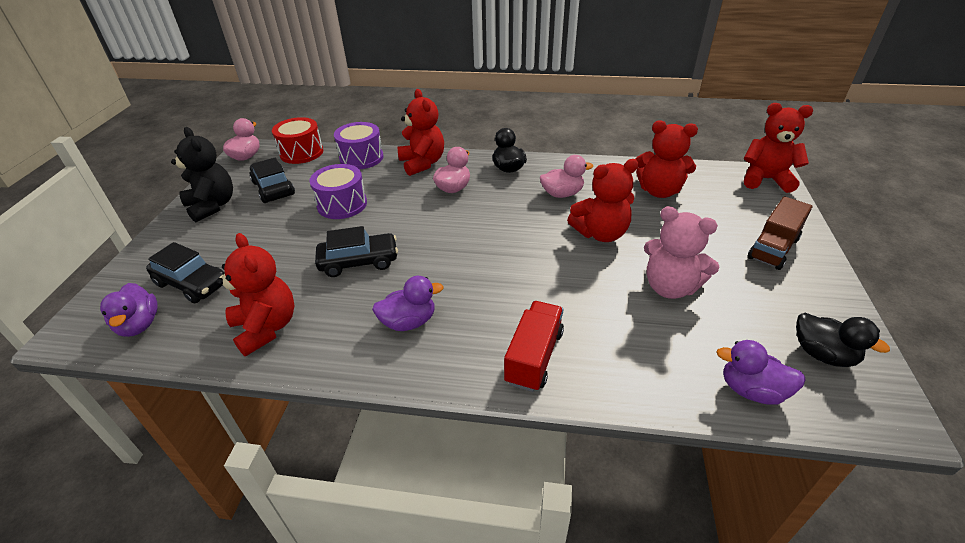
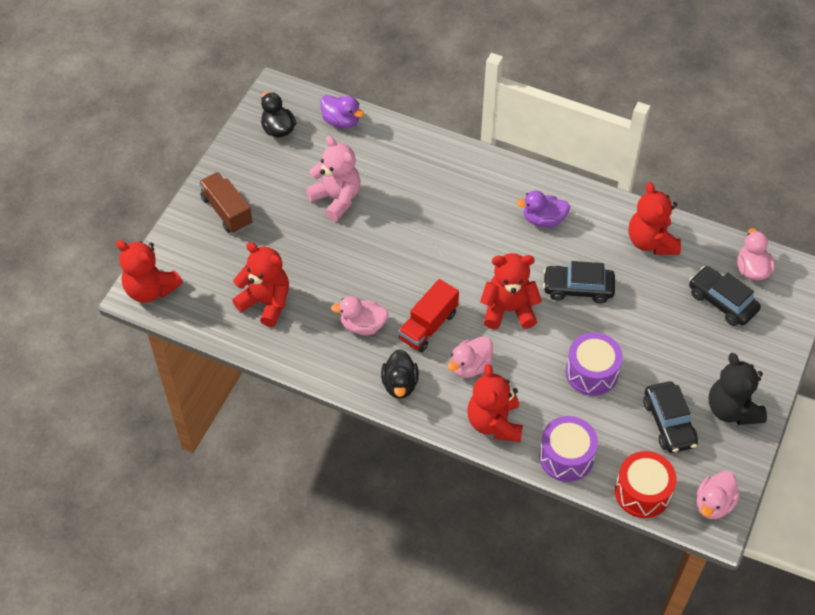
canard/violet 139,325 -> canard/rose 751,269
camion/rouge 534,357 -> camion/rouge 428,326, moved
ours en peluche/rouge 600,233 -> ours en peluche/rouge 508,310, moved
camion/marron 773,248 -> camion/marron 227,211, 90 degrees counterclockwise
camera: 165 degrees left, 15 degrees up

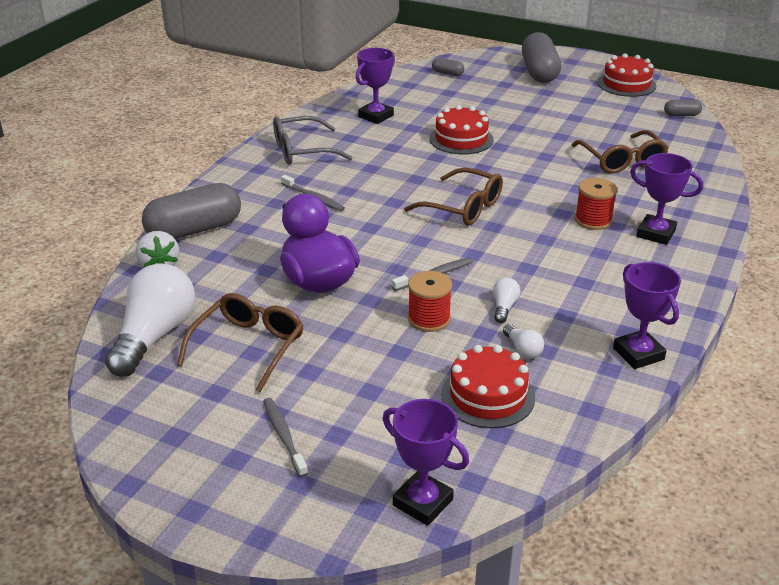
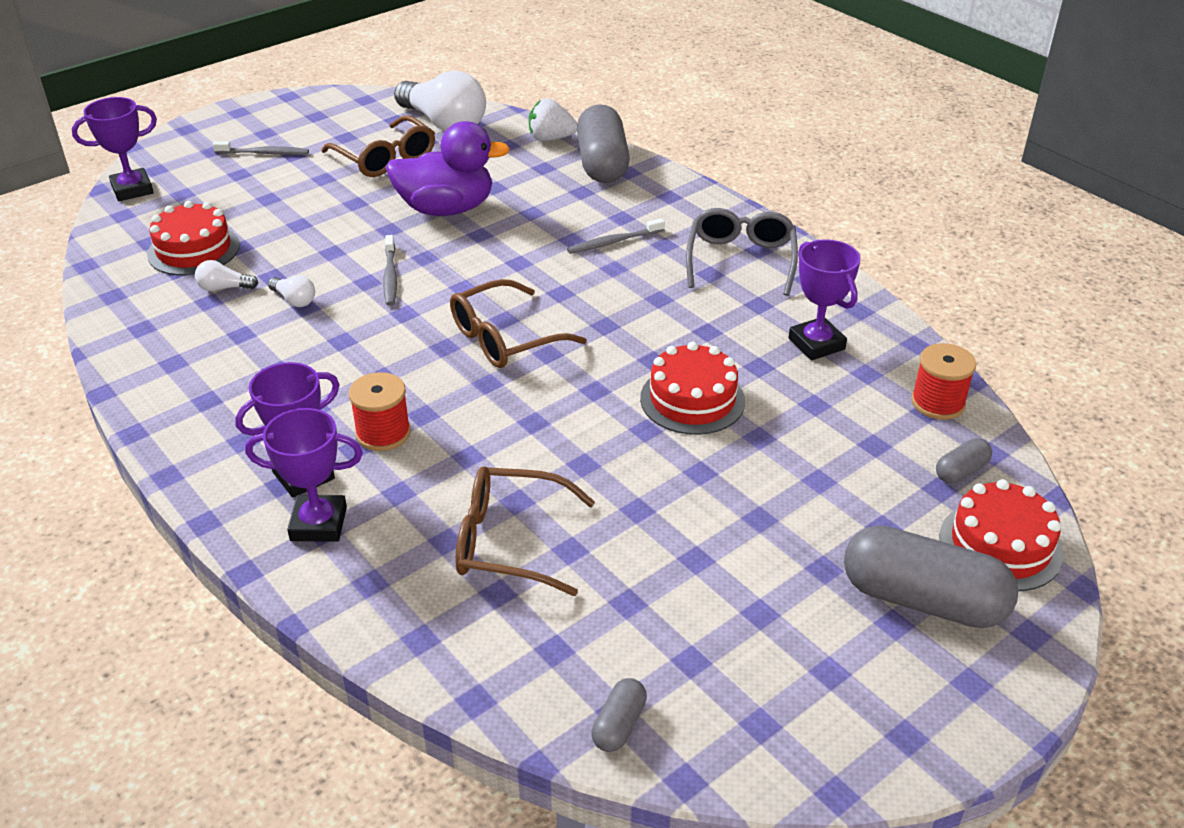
bobine/rouge 429,319 -> bobine/rouge 937,403, moved
gâteau/rouge 626,84 -> gâteau/rouge 1000,545, moved
trophée/violet 638,354 -> trophée/violet 318,524, moved
camera: 115 degrees right, 5 degrees up

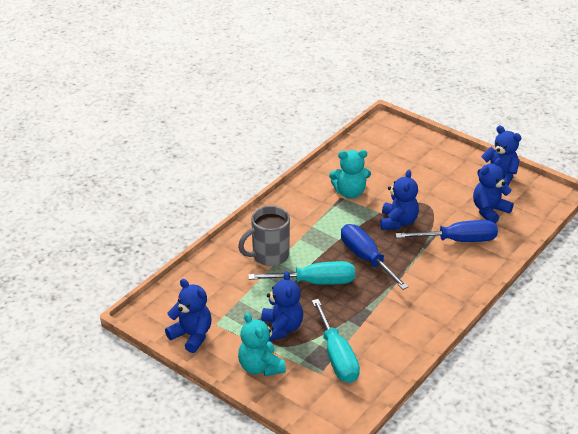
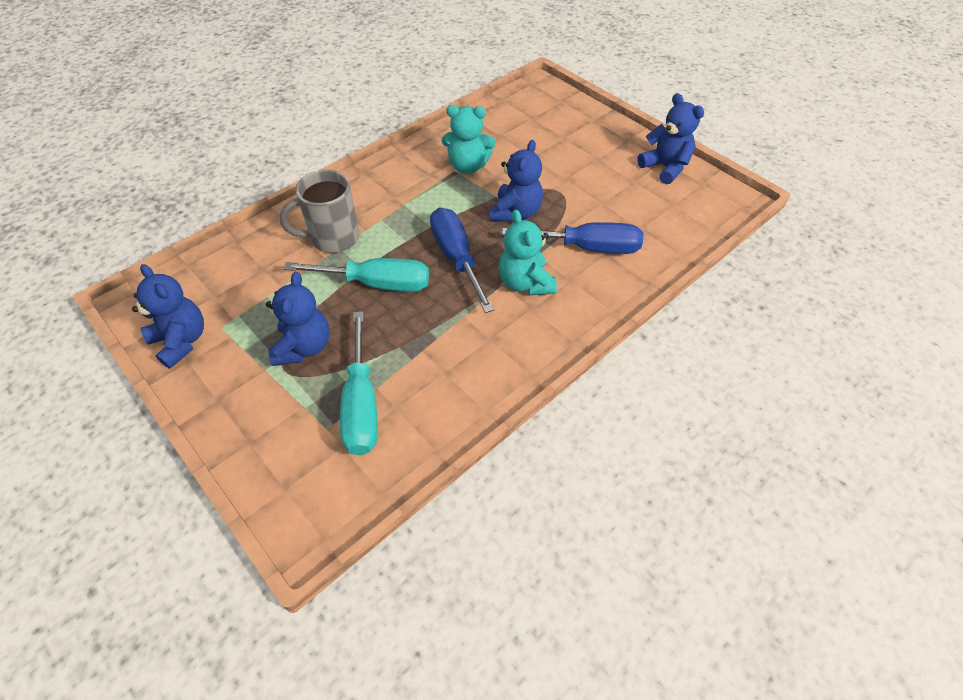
ours en peluche/turquoise 260,367 -> ours en peluche/turquoise 525,283, moved
ours en peluche/bleu 489,211 -> none
camera: 10 degrees right, 15 degrees up

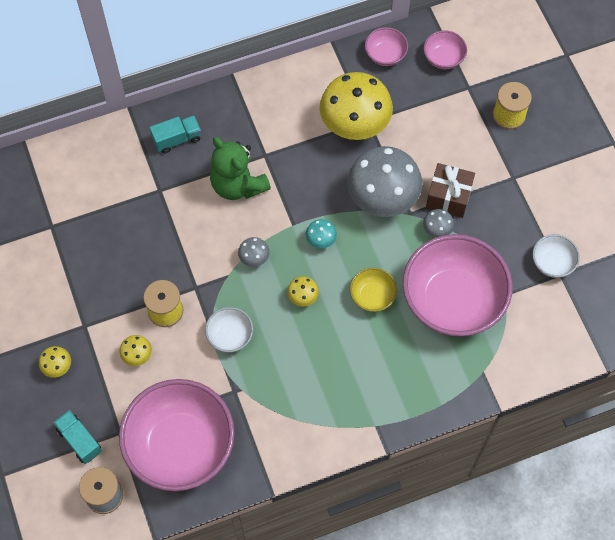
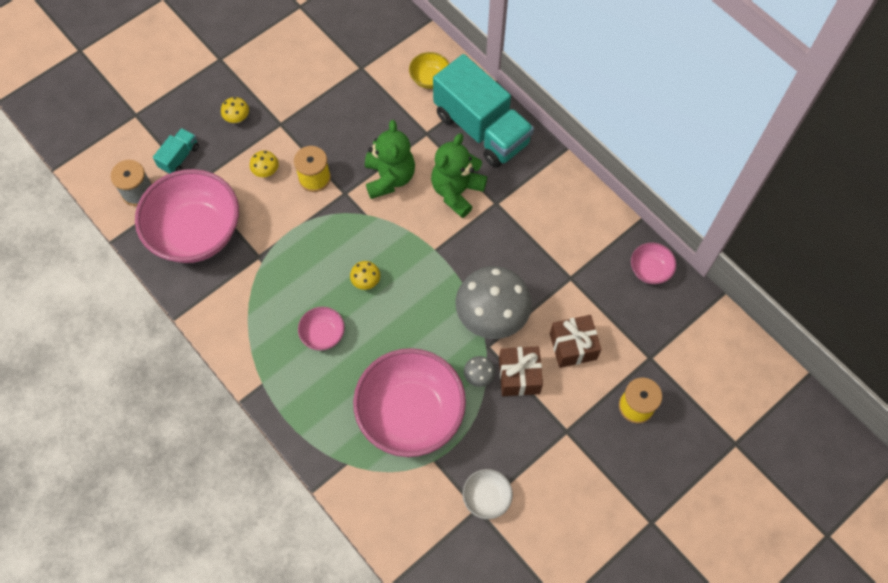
camion/turquoise 177,139 -> camion/turquoise 481,129, x2.28
bol/blanc 230,336 -> none
champignon/gris 254,258 -> none
champignon/turquoise 321,240 -> none
champignon/jaune 354,126 -> none
bol/jaune 372,296 -> bol/jaune 429,79, moved
bol/rose 443,58 -> bol/rose 323,334, moved
none -> ours en peluche/vert 389,178
none -> cadeau/marron 573,346
camera: 70 degrees right, 0 degrees up

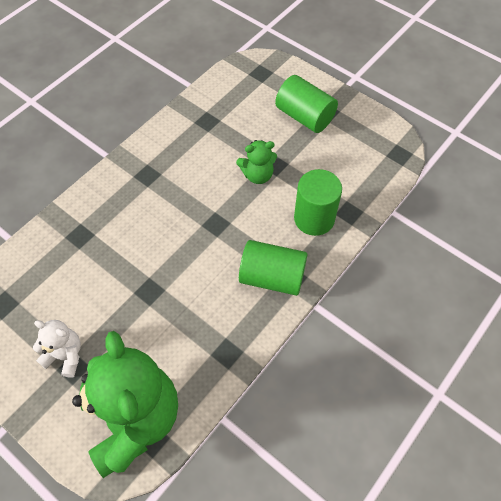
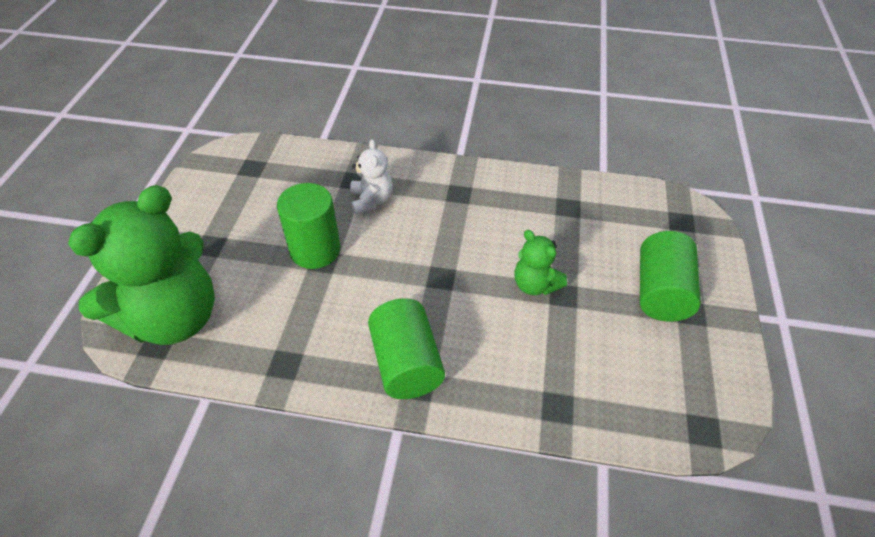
ours en peluche/blanc 65,355 -> ours en peluche/blanc 371,200, moved
cylindre/vert 314,218 -> cylindre/vert 315,250, moved
camera: 60 degrees right, 10 degrees down

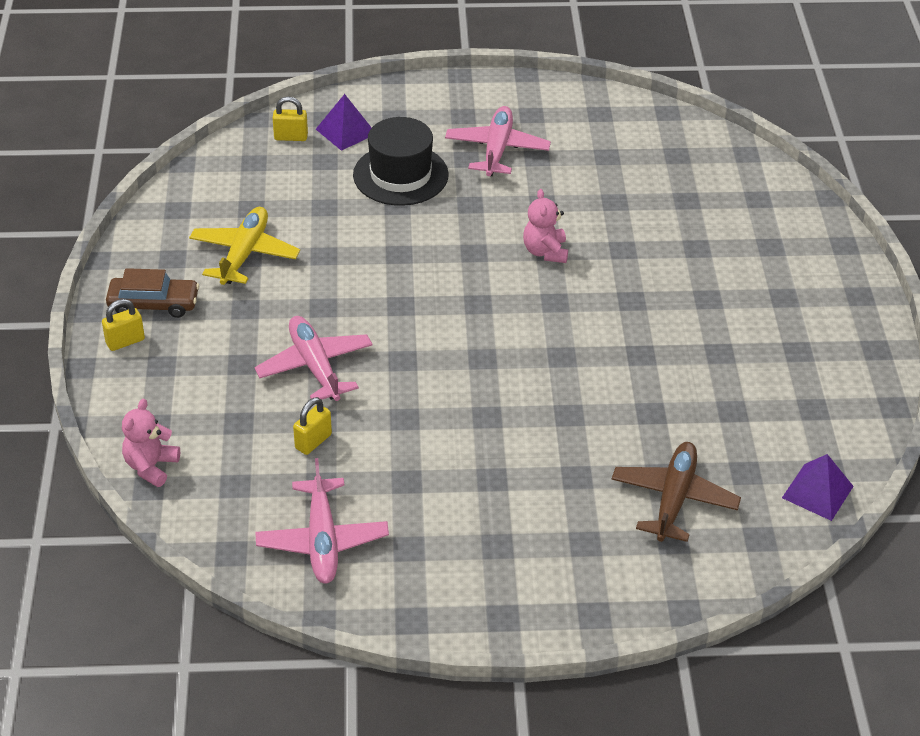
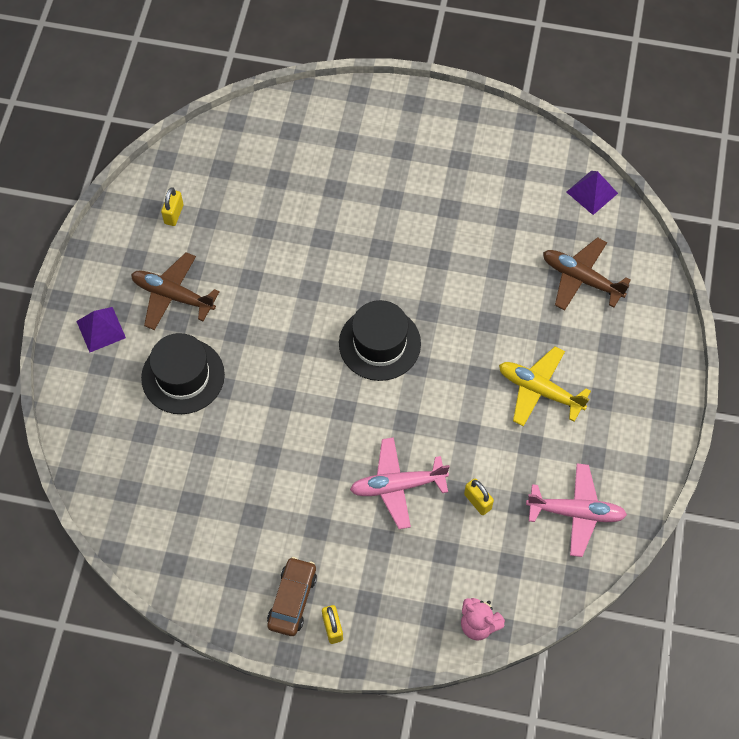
avion/jaune 244,254 -> avion/jaune 539,390, moved
cadenas/jaune 291,137 -> cadenas/jaune 174,214, moved
pyramide/violet 346,131 -> pyramide/violet 101,329, moved
avion/rose 497,149 -> avion/marron 172,295
ours en peluche/rose 545,252 -> none
none -> chapeau/noir 379,343
camera: 75 degrees left, 20 degrees up

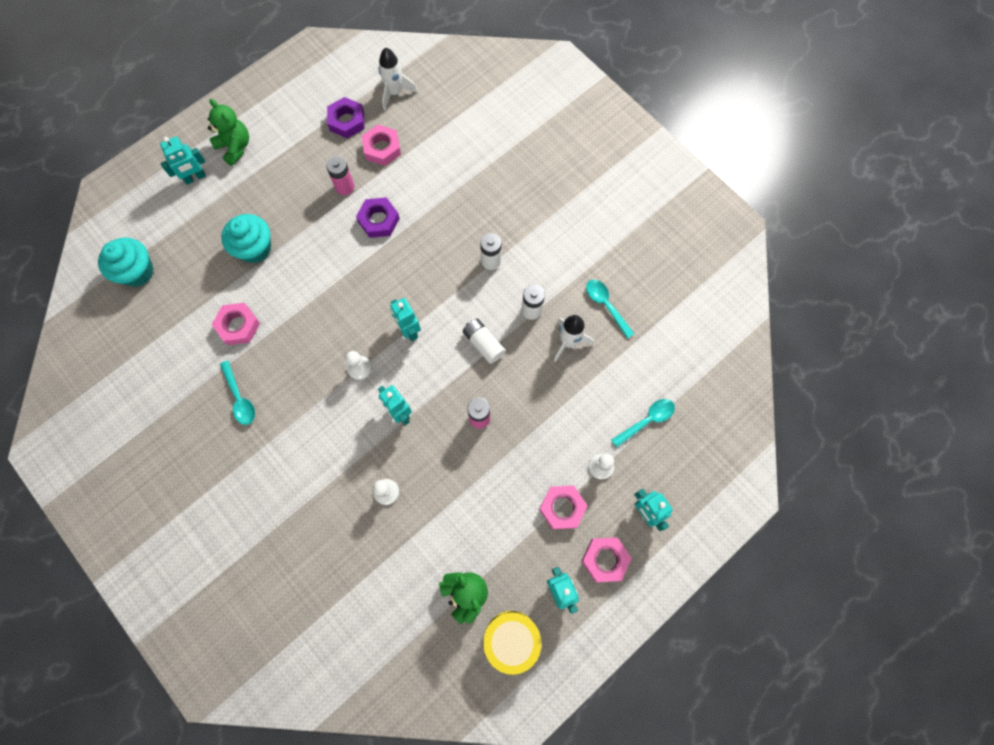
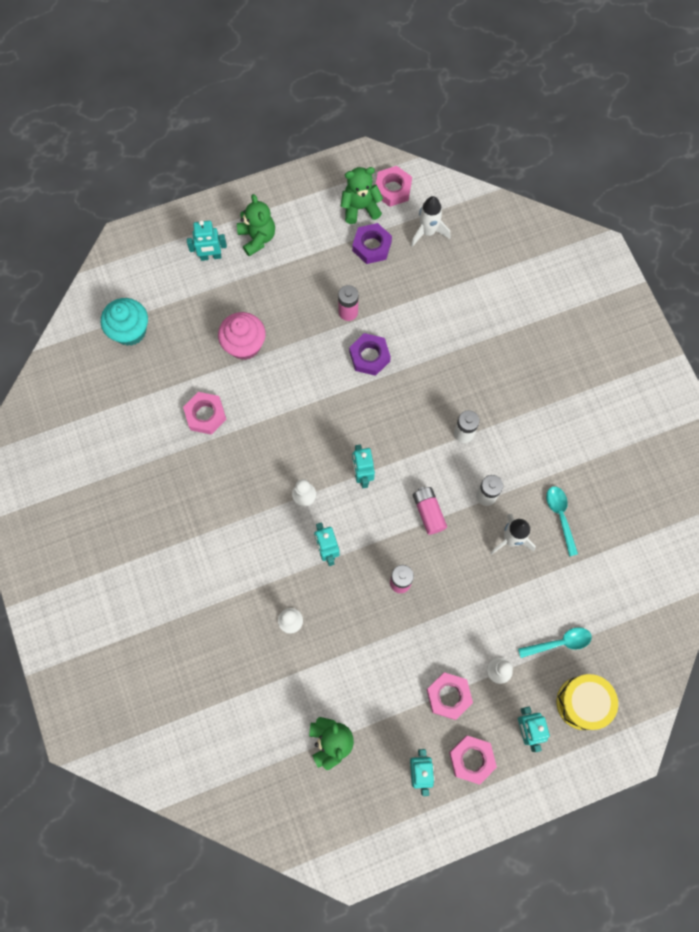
cuillère/turquoise 240,398 -> none
muffin/turquoise 255,248 -> muffin/rose 244,345
écrou/rose 382,148 -> écrou/rose 392,189, moved
pile/blanc 483,344 -> pile/rose 428,512
tambour/jaune 511,639 -> tambour/jaune 582,703, moved
none -> ours en peluche/vert 360,208
camera: 20 degrees right, 0 degrees up

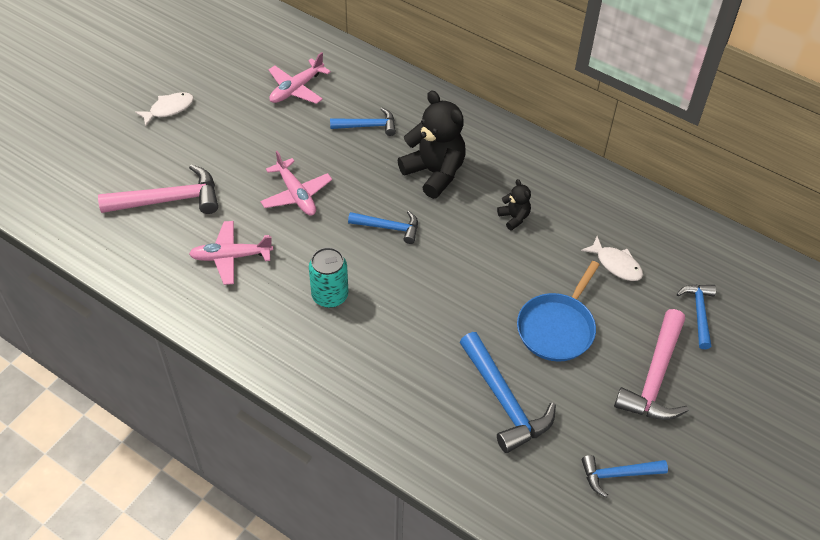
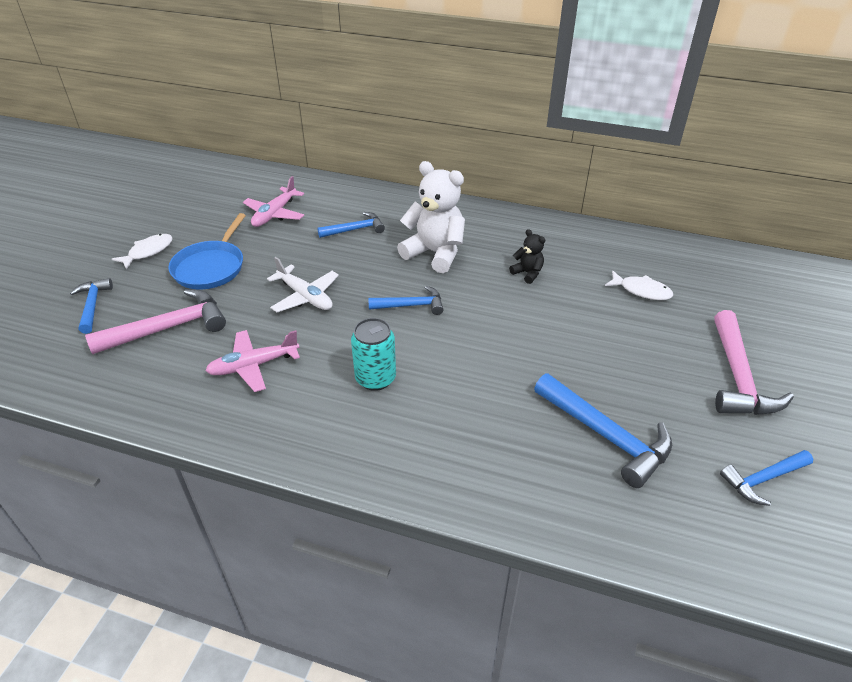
avion/rose 296,194 -> avion/blanc 305,296
ours en peluche/noir 434,173 -> ours en peluche/blanc 435,253
poêle/bleu 557,327 -> poêle/bleu 210,267, moved
marteau/bleu 699,313 -> marteau/bleu 93,305, moved
camera: 15 degrees left, 10 degrees down

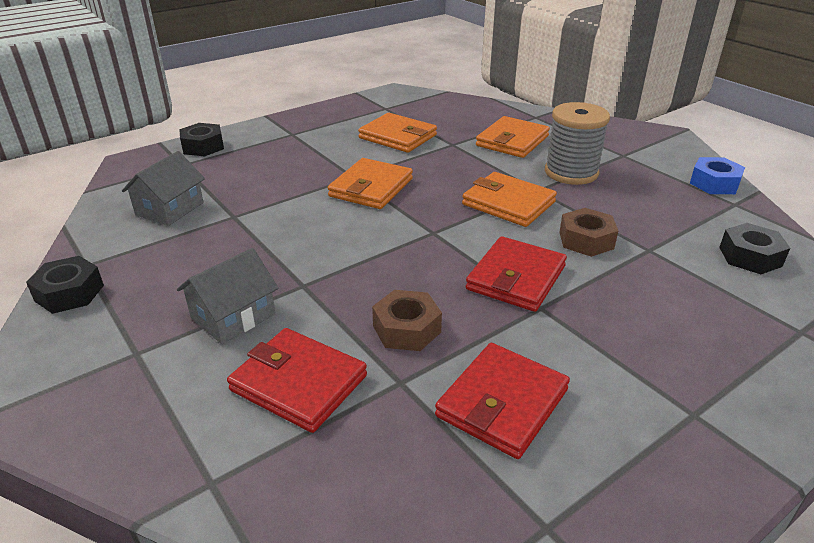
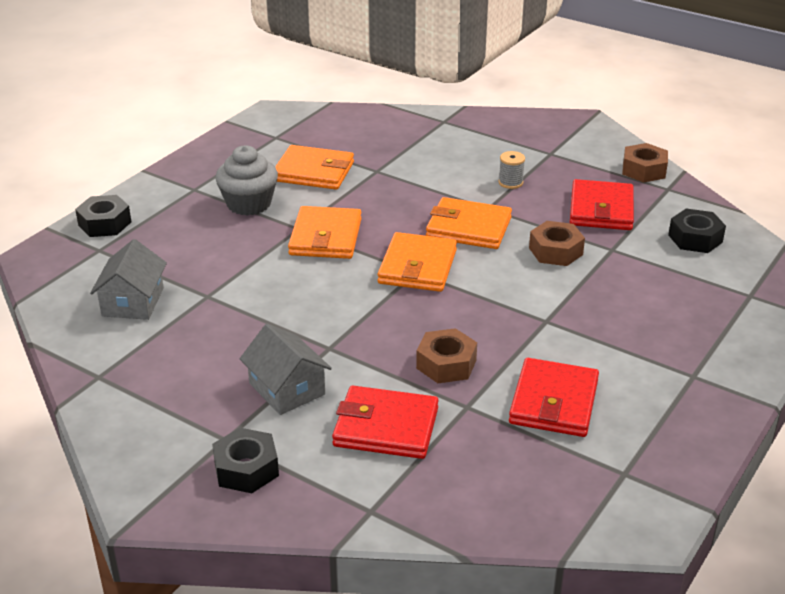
écrou/noir 69,293 -> écrou/noir 246,469, moved
maison/gris 233,316 -> maison/gris 287,389, 60 degrees counterclockwise
portefeuille/rouge 516,278 -> portefeuille/rouge 601,209, moved
portefeuille/orange 512,141 -> portefeuille/orange 417,267, moved
bobine/gris 571,172 -> bobine/gris 510,183, x0.45
écrou/bleu 714,183 -> écrou/marron 644,170
none -> muffin/gris 249,204
camera: 20 degrees left, 0 degrees up

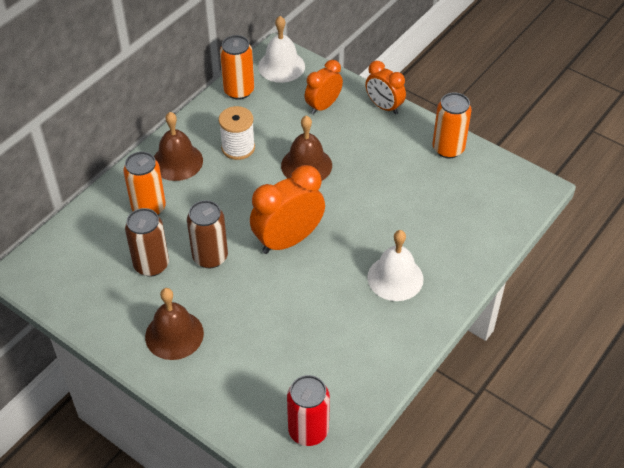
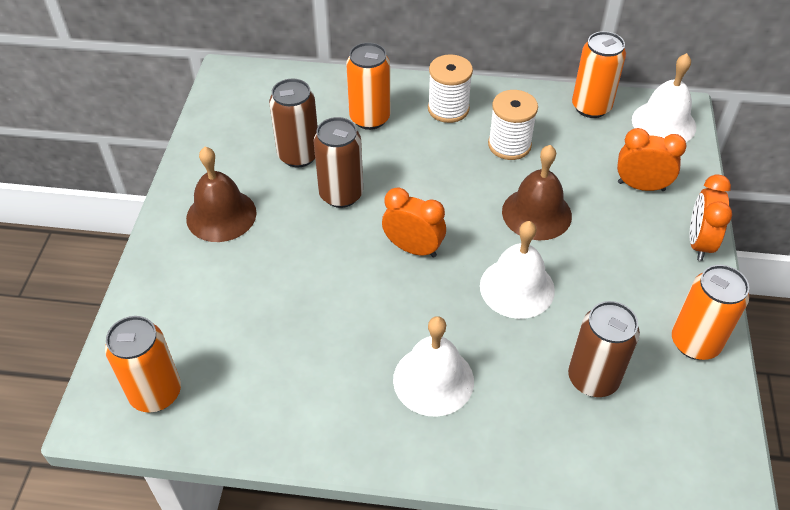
cloche/marron 177,161 -> bobine/blanc 448,109
réveil/orange 288,240 -> réveil/orange 413,248, x0.63
canette/rouge 308,431 -> canette/orange 156,393
none -> cloche/blanc 517,287
none -> canette/marron 593,378
camera: 60 degrees right, 0 degrees up

